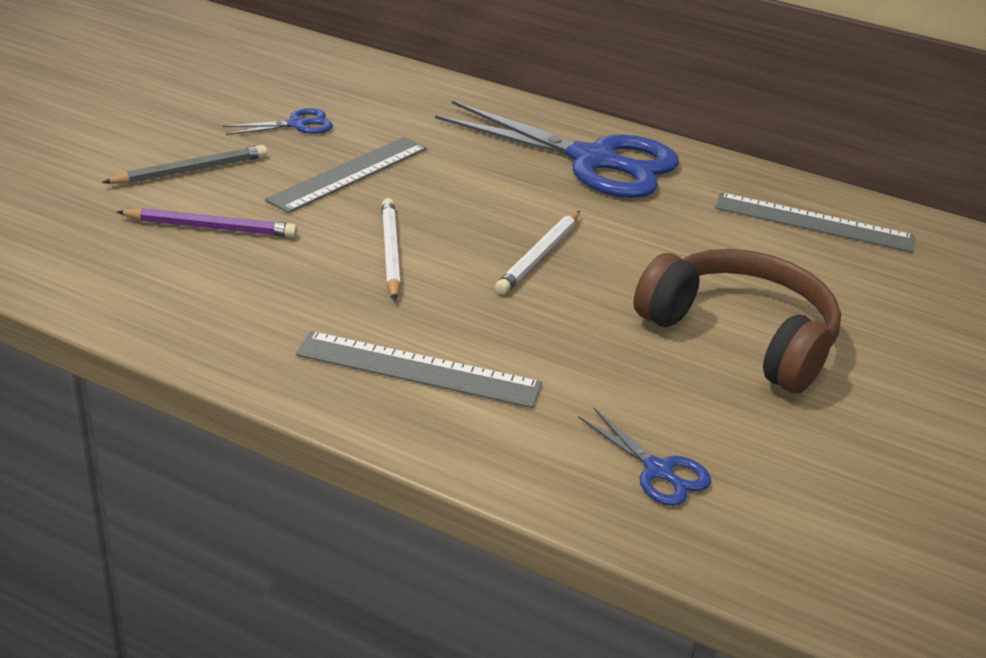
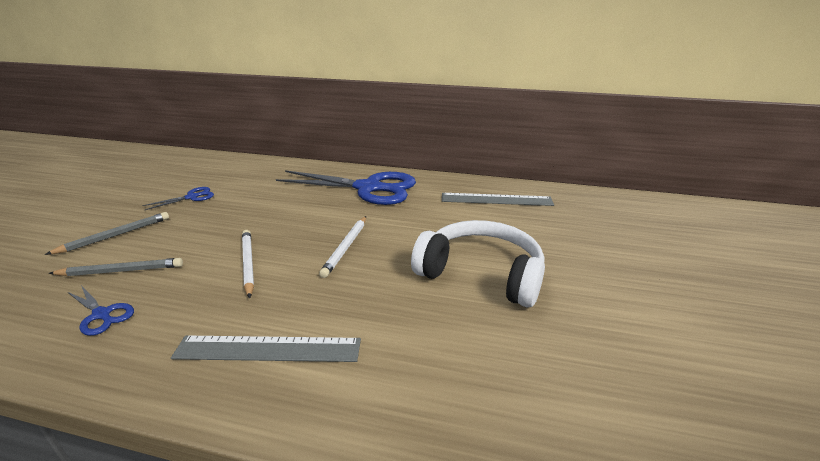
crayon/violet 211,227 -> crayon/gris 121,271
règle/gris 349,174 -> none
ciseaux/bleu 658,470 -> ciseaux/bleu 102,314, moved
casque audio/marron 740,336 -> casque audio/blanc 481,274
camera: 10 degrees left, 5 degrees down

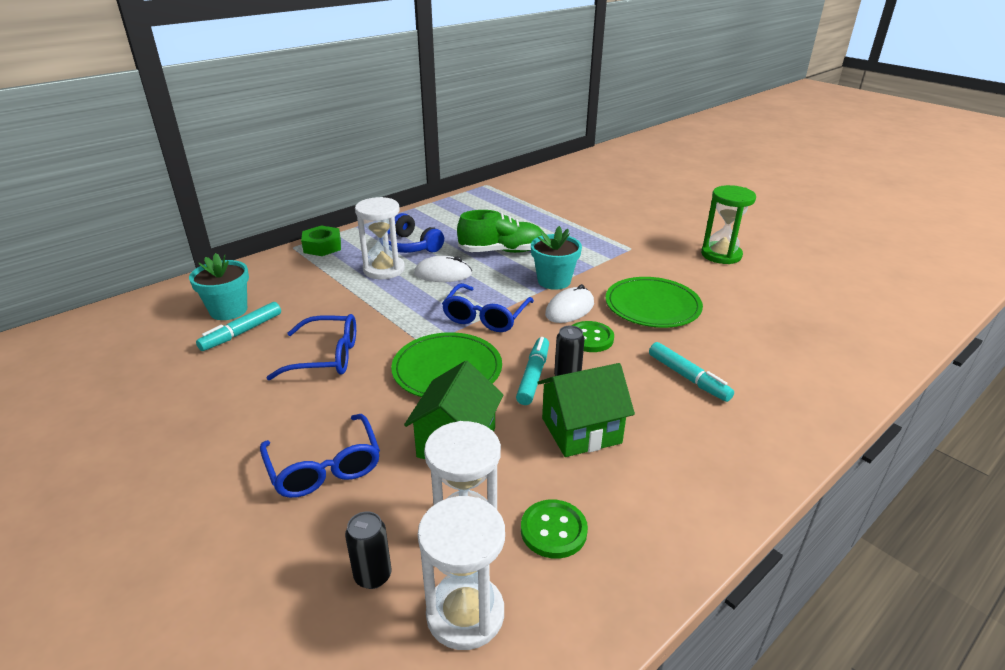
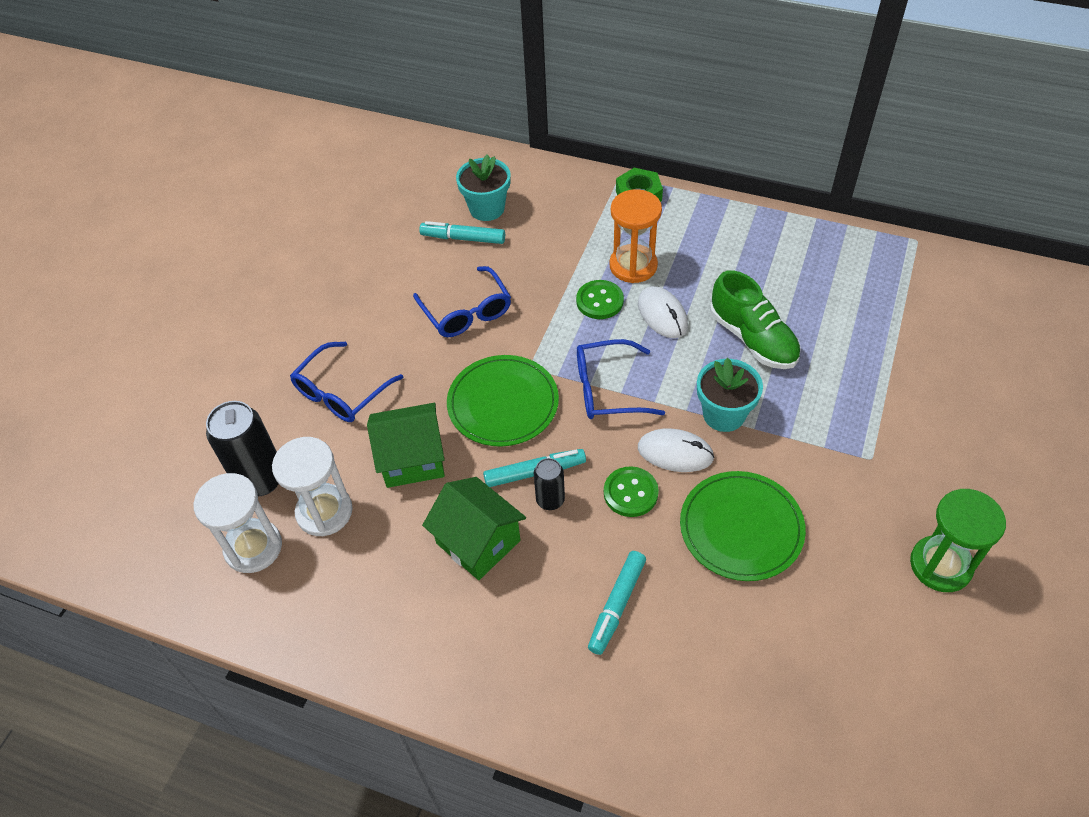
canette/noir 373,576 -> canette/noir 260,479, x1.81
sablier/blanc 384,269 -> sablier/orange 633,266
casque audio/bleu 409,246 -> none
bouton/vert 553,530 -> bouton/vert 599,301, moved
camera: 65 degrees right, 20 degrees up

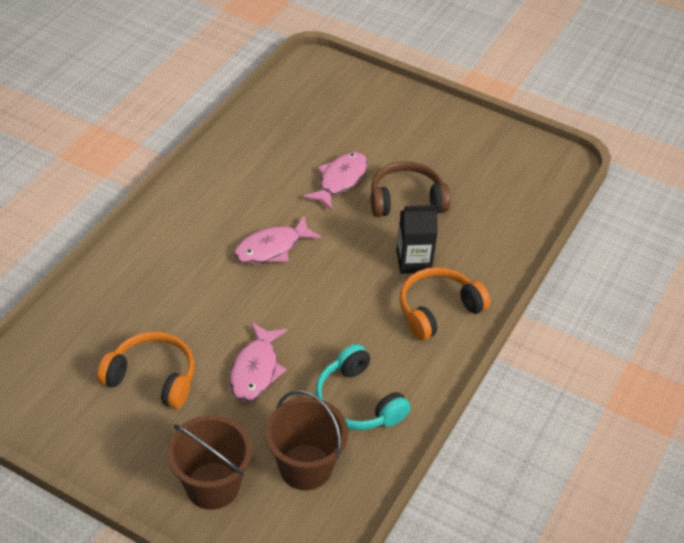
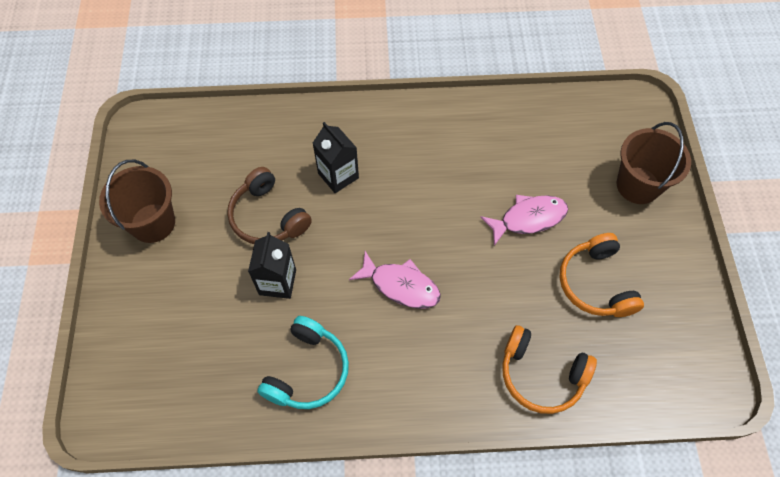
seau/marron 305,467 -> seau/marron 153,223, moved
poisson/rose 340,180 -> brique de lait/noir 277,282
casque audio/turquoise 358,401 -> casque audio/turquoise 307,371, moved
casque audio/orange 438,310 -> casque audio/orange 541,374, moved
camera: 120 degrees left, 15 degrees up

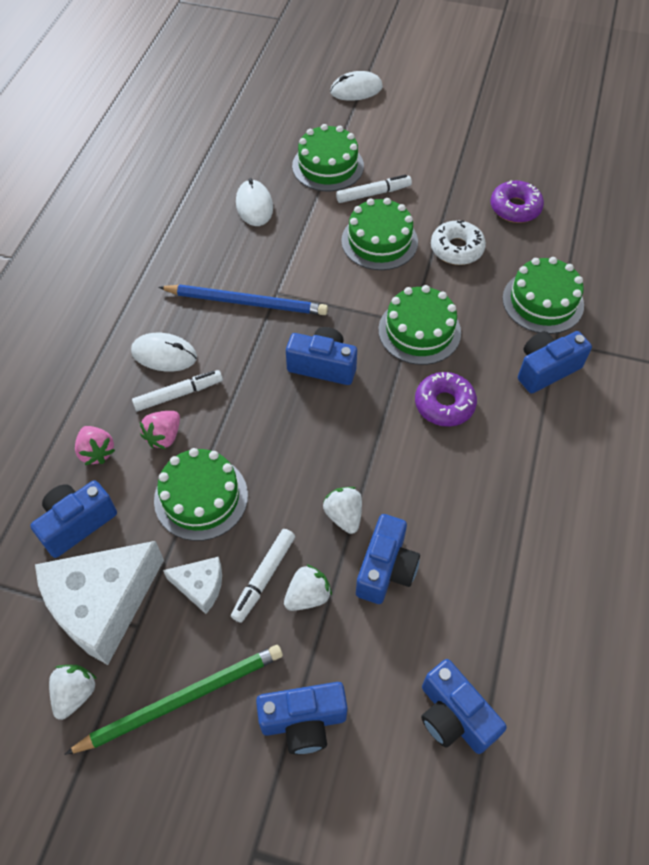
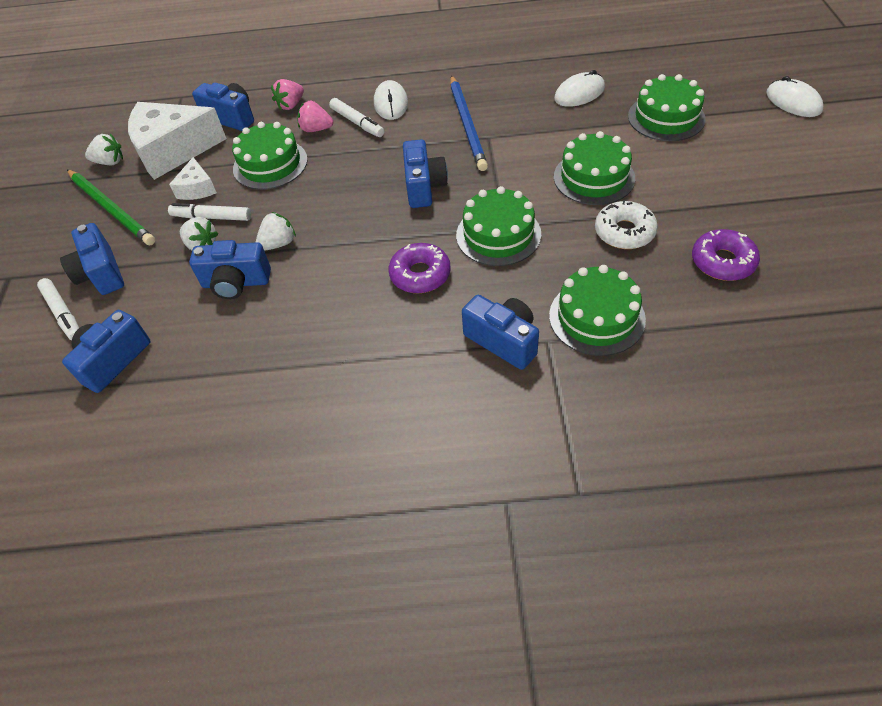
fromage/blanc 103,605 -> fromage/blanc 173,150, 45 degrees counterclockwise
feutre/blanc 373,194 -> feutre/blanc 63,313, moved
camera: 75 degrees right, 5 degrees down

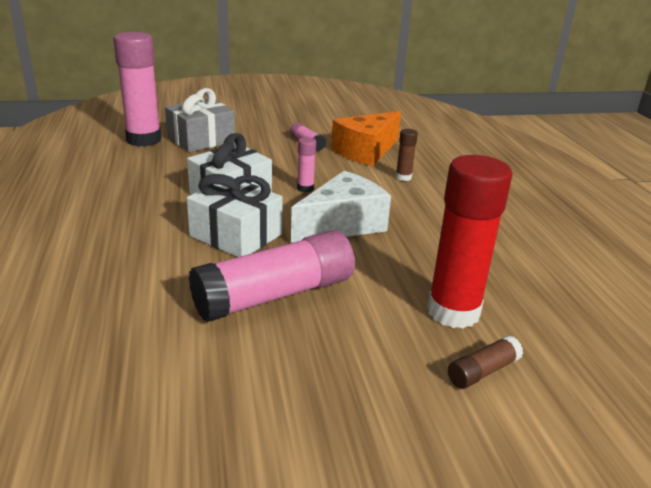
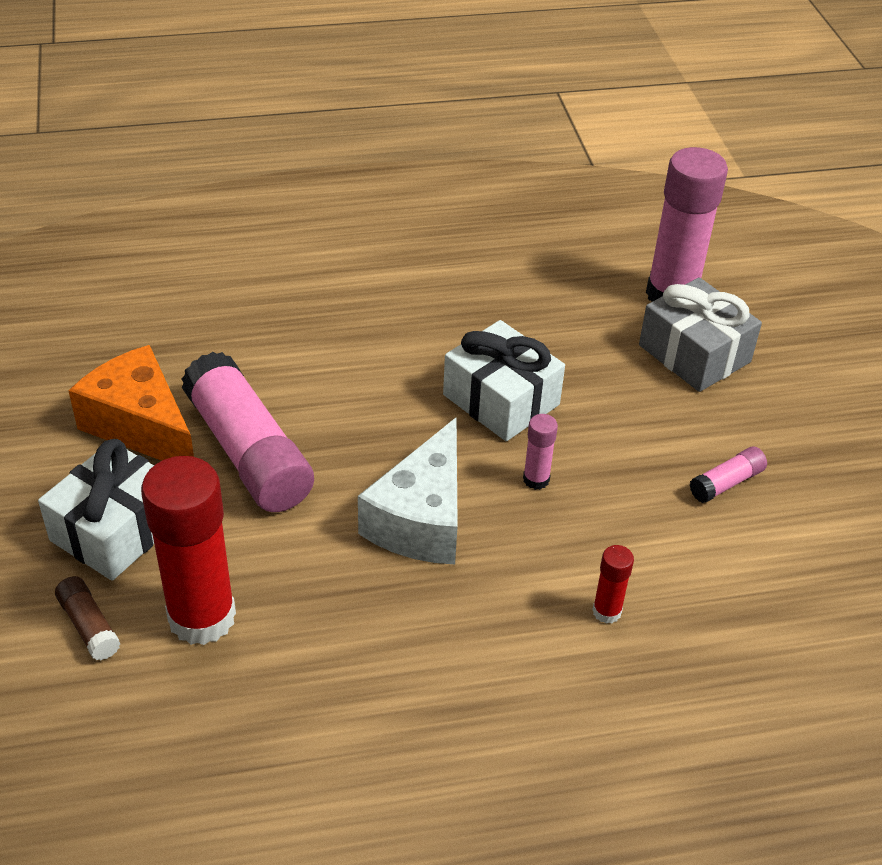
cadeau/blanc 236,235 -> cadeau/blanc 116,530, moved
fromage/blanc 342,225 -> fromage/blanc 421,519, 60 degrees clockwise
fromage/orange 366,151 -> fromage/orange 141,426, moved
bâton de colle/marron 403,177 -> bâton de colle/rouge 606,611
camera: 90 degrees right, 15 degrees up

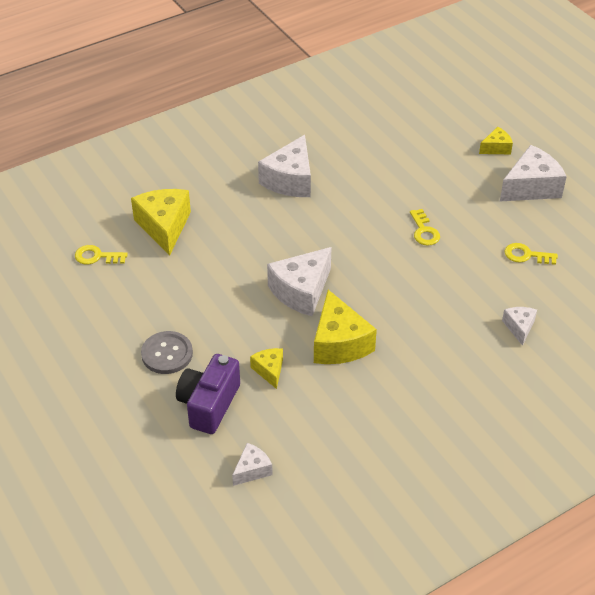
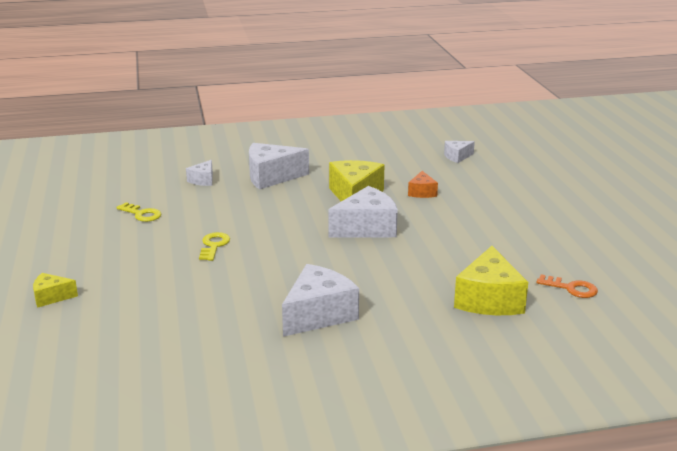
clé/jaune 97,256 -> clé/orange 571,288
bouton/gris 167,354 -> none
appareil photo/violet 209,404 -> none
fromage/jaune 269,370 -> fromage/orange 422,192
fromage/blanc 531,187 -> fromage/blanc 271,177, moved
camera: 160 degrees left, 20 degrees down

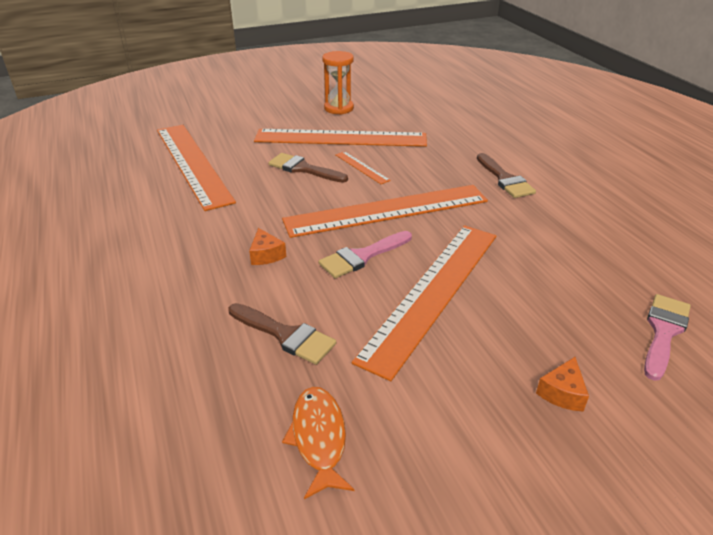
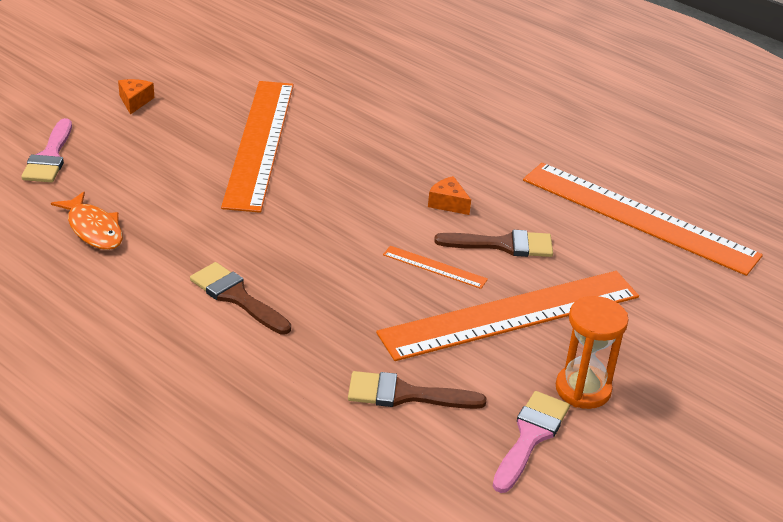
pinceau/marron 285,335 -> pinceau/marron 405,394, moved
fromage/orange 266,255 -> fromage/orange 448,203, moved
règle/orange 387,210 -> none
poisson/orange 319,438 -> poisson/orange 93,229, moved
pinceau/rose 362,256 -> pinceau/rose 530,437, moved
camera: 150 degrees right, 0 degrees up

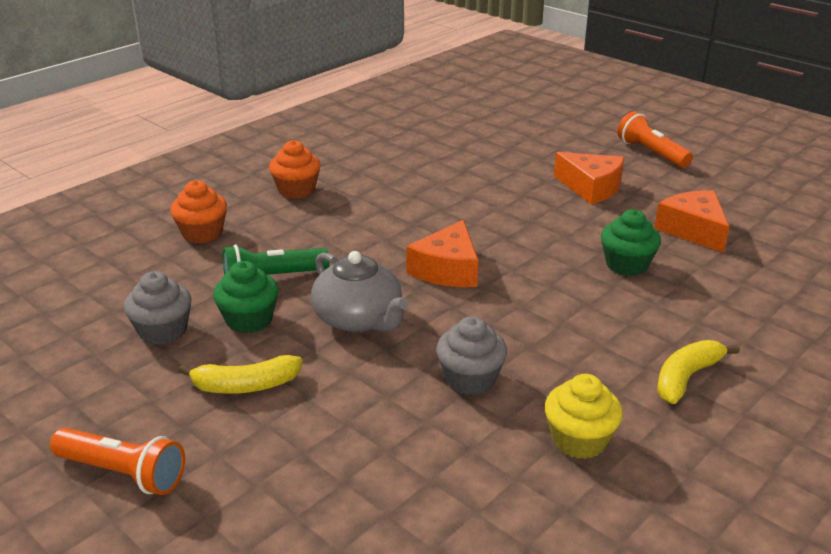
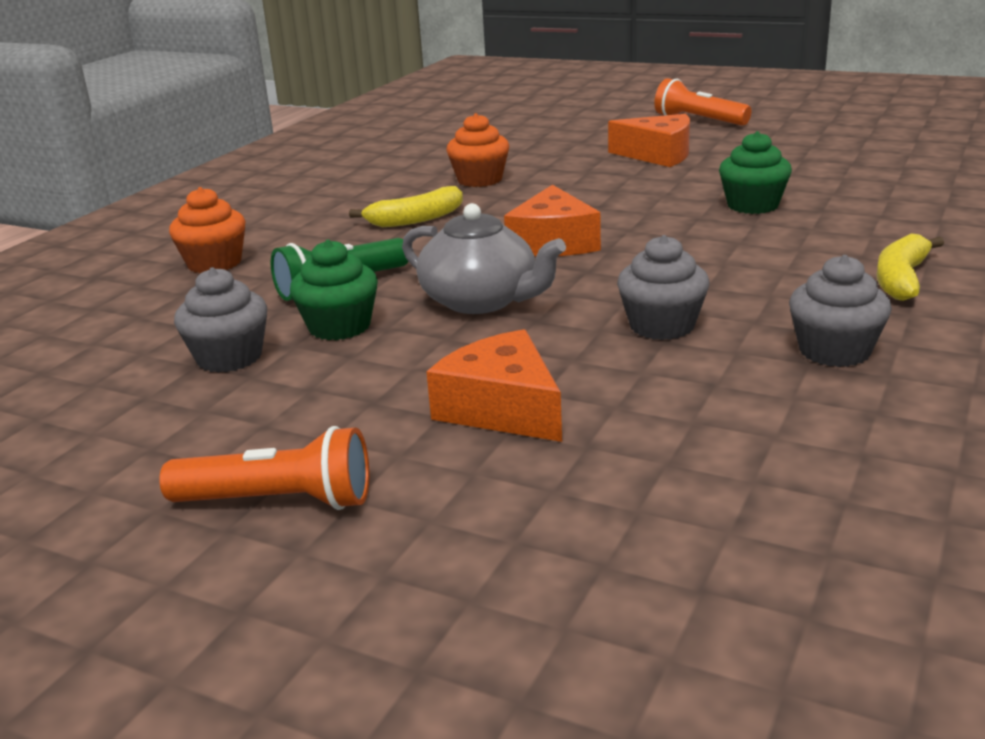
banane/jaune 245,386 -> banane/jaune 416,219, moved
muffin/orange 296,190 -> muffin/orange 480,180, moved
muffin/jaune 579,440 -> muffin/gris 834,351
fromage/orange 693,230 -> fromage/orange 502,408, moved
camera: 15 degrees left, 5 degrees down

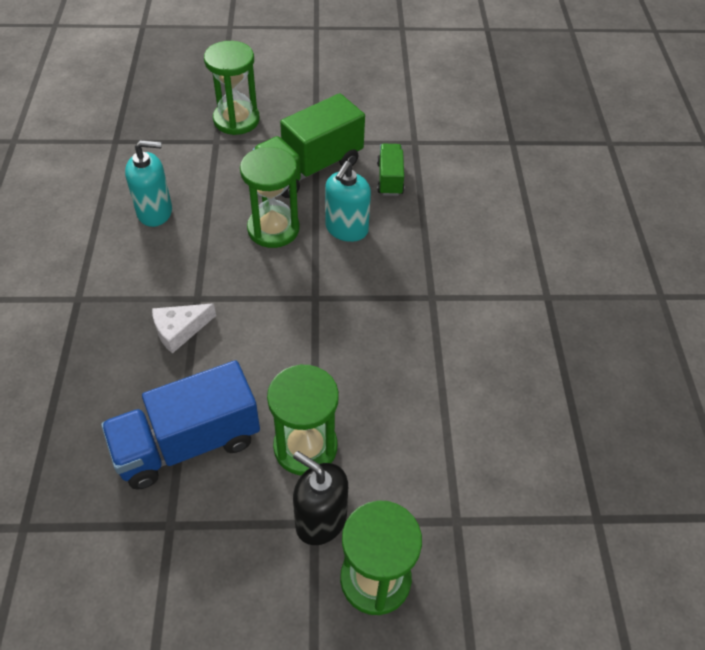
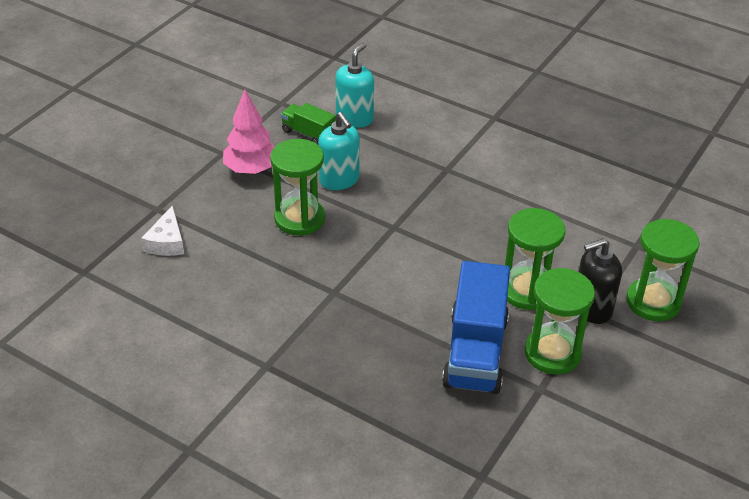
distributeur de savon/turquoise 155,212 -> distributeur de savon/turquoise 354,118, moved
fromage/blanc 179,330 -> fromage/blanc 167,242, moved
sablier/vert 236,120 -> sablier/vert 552,353, moved
camion/vert 310,168 -> arbre/rose 251,170
camera: 55 degrees left, 10 degrees down

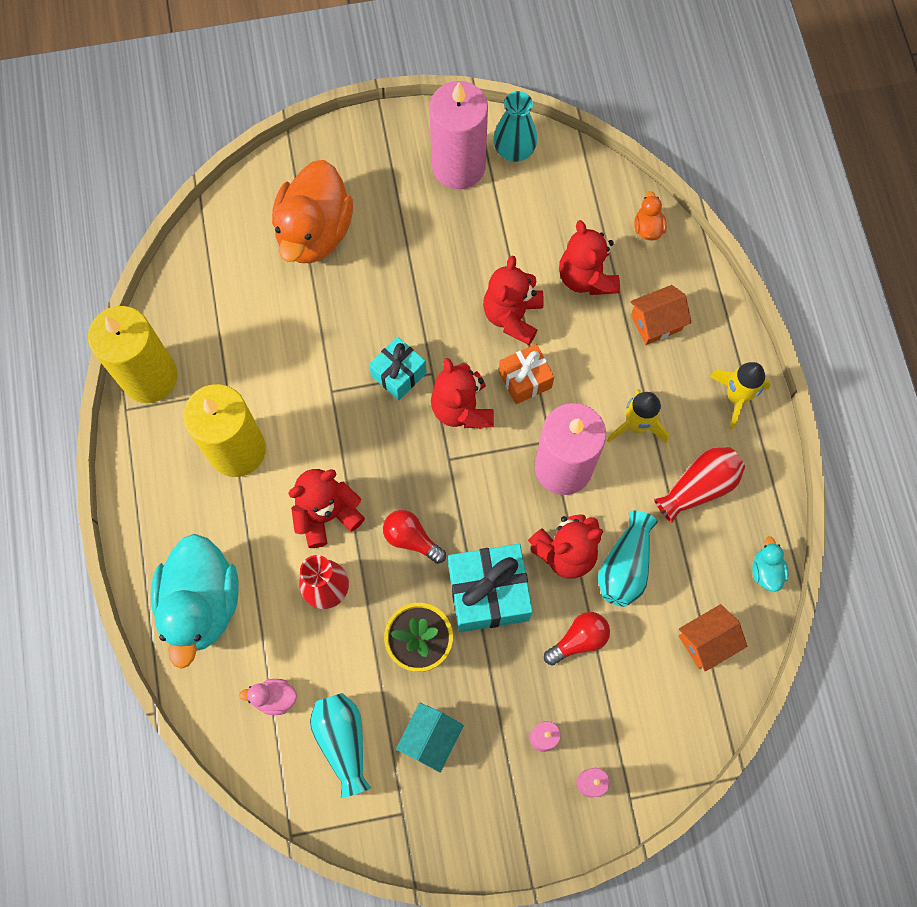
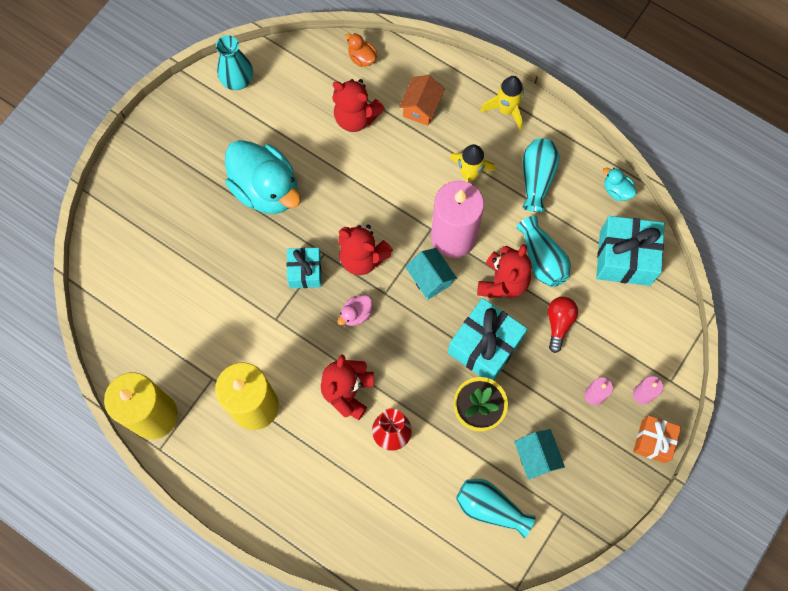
canard/turquoise 202,604 -> canard/turquoise 266,189, moved
canard/rose 274,698 -> canard/rose 356,314, moved
canard/orange 314,232 -> none
ampoule/rouge 411,539 -> none
bougie/rose 458,166 -> none
ours en peluche/rouge 512,316 -> none
cadeau/orange 525,379 -> cadeau/orange 653,441, moved
vase/rouge 698,487 -> vase/turquoise 536,178
maison/orange 706,641 -> cadeau/turquoise 625,258
none -> maison/turquoise 430,279
camera: 45 degrees left, 0 degrees up

